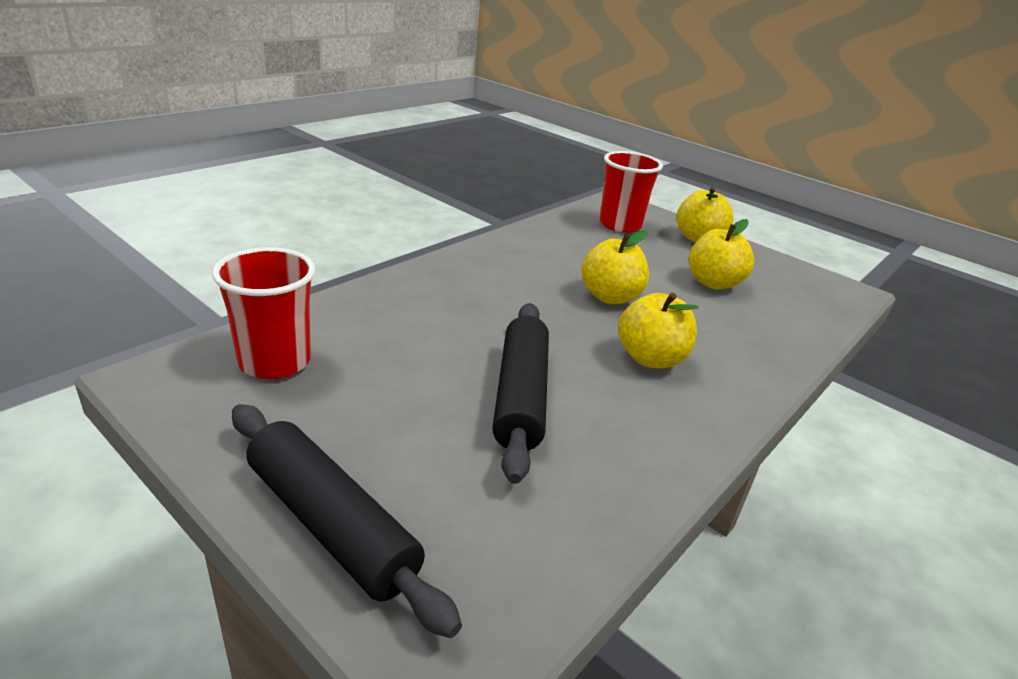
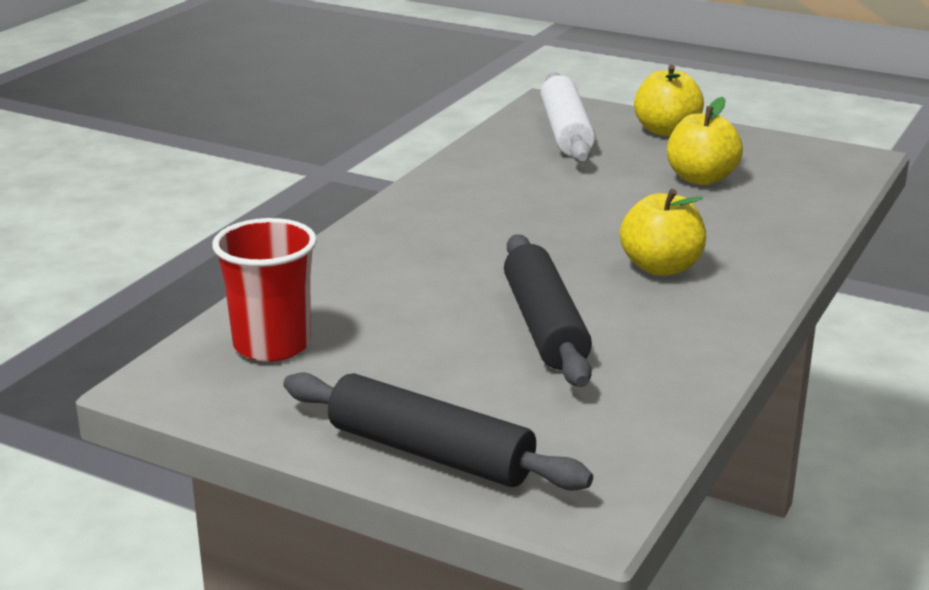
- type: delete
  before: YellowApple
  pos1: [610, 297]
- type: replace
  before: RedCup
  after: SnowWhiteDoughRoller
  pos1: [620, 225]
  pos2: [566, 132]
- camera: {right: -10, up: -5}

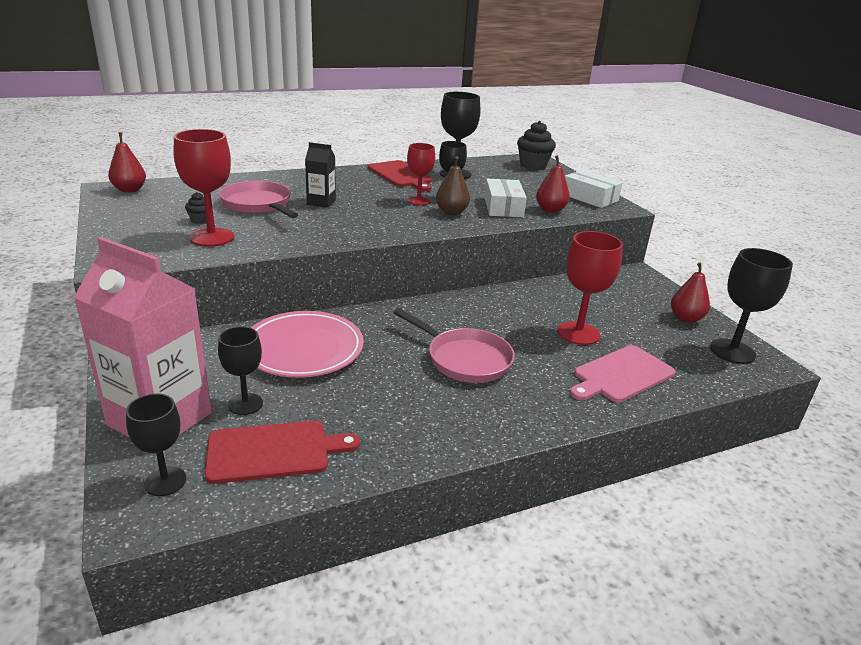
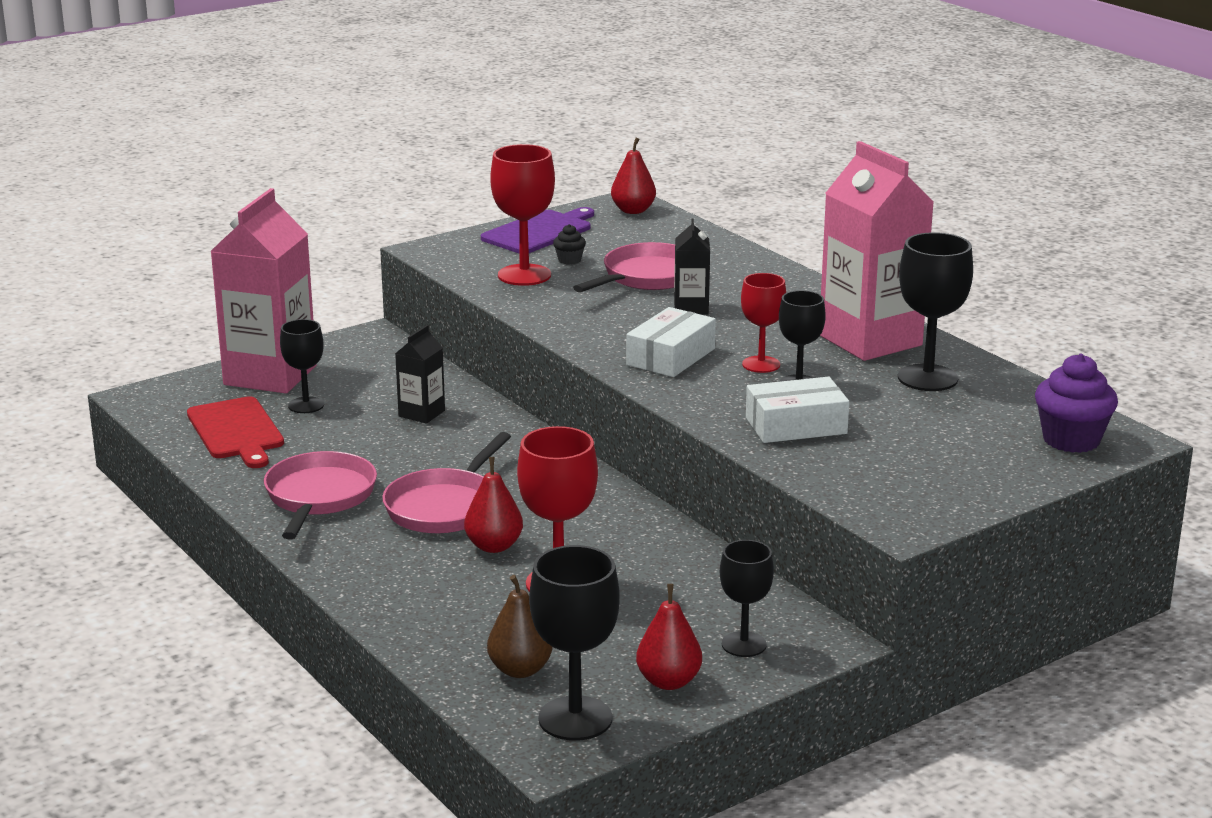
- type: delete
  before: RosyCuttingBoard
  pos1: [621, 375]
- type: insert
  after: RosyPan
  pos2: [319, 497]
- type: insert
  after: VioletCuttingBoard
  pos2: [539, 232]
- type: move
  before: BlackWineGlass
  pos1: [165, 481]
  pos2: [744, 644]
- type: move
  before: RussetPear
  pos1: [451, 212]
  pos2: [520, 670]
- type: move
  before: RedPear
  pos1: [550, 210]
  pos2: [494, 546]
- type: move
  before: SnowWhiteBox
  pos1: [589, 197]
  pos2: [670, 357]
- type: replace
  before: RosyDinnerPlate
  after: BlackJuiceCarton
  pos1: [303, 349]
  pos2: [421, 413]
- type: replace
  before: RedCuttingBoard
  after: RosyJuiceCarton
  pos1: [401, 175]
  pos2: [870, 340]
- type: recolor
  before: BlackFairyCake
  after: VioletFairyCake
  pos1: [533, 165]
  pos2: [1071, 440]
- camera: {right: 80, up: -5}

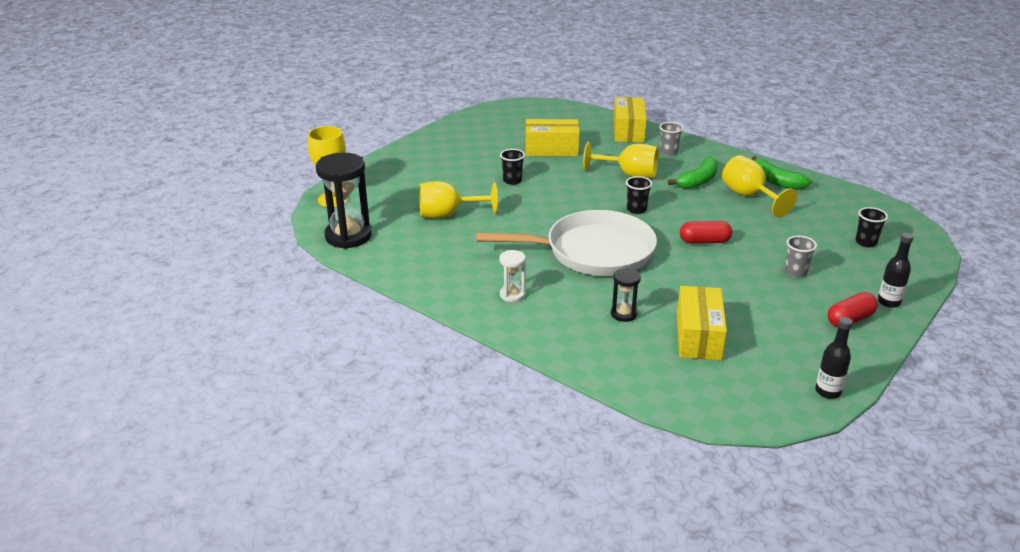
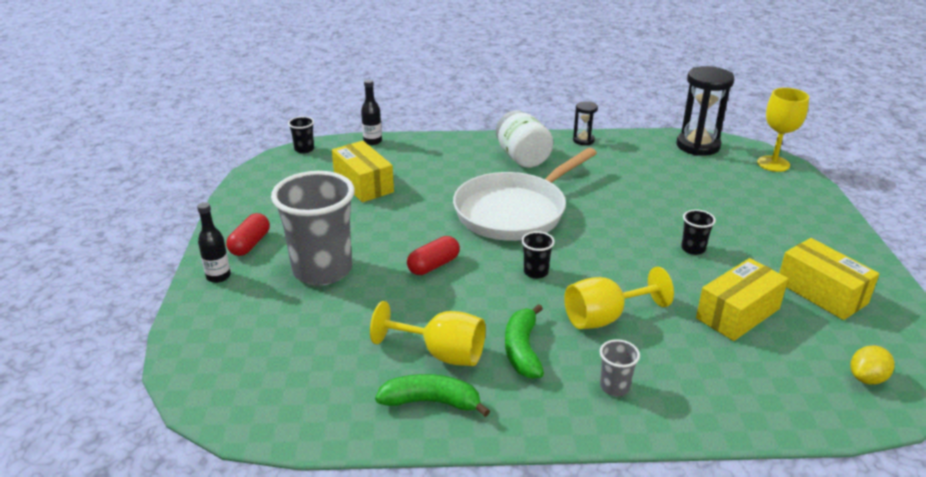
- type: delete
  before: YellowWineGlass
  pos1: [448, 215]
- type: insert
  after: YellowLemon
  pos2: [867, 378]
- type: move
  before: BlackHourglass
  pos1: [623, 314]
  pos2: [583, 140]
- type: move
  before: YellowBox
  pos1: [628, 131]
  pos2: [821, 292]
- type: move
  before: BlackBottle
  pos1: [828, 391]
  pos2: [372, 141]
- type: move
  before: BlackCup
  pos1: [866, 242]
  pos2: [304, 149]
- type: replace
  before: SnowWhiteHourglass
  after: SnowWhiteJamJar
  pos1: [512, 295]
  pos2: [522, 158]
- type: resize
  before: GreyCup
  pos1: [795, 272]
  pos2: [322, 270]
  scale: 2.4
- camera: {right: 140, up: 0}

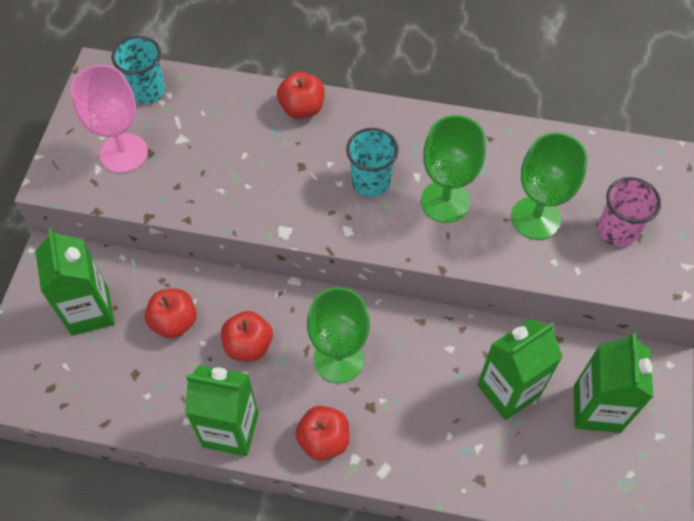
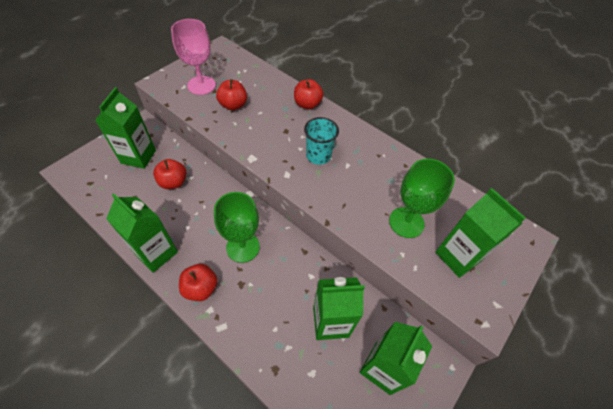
- type: delete
  before: AquaCup
  pos1: [147, 90]
- type: delete
  before: LeafGreenWineGlass
  pos1: [445, 201]
- type: move
  before: RedApple
  pos1: [248, 345]
  pos2: [233, 105]
- type: replace
  before: RosyCup
  after: LeafGreenJuiceCarton
  pos1: [617, 231]
  pos2: [458, 256]
- camera: {right: 25, up: -5}

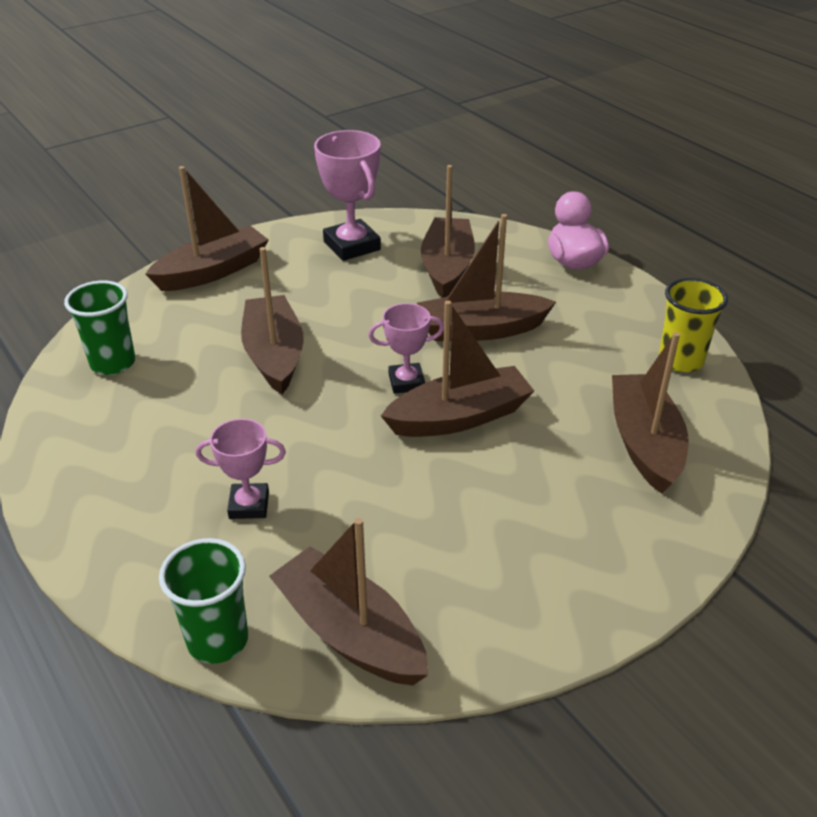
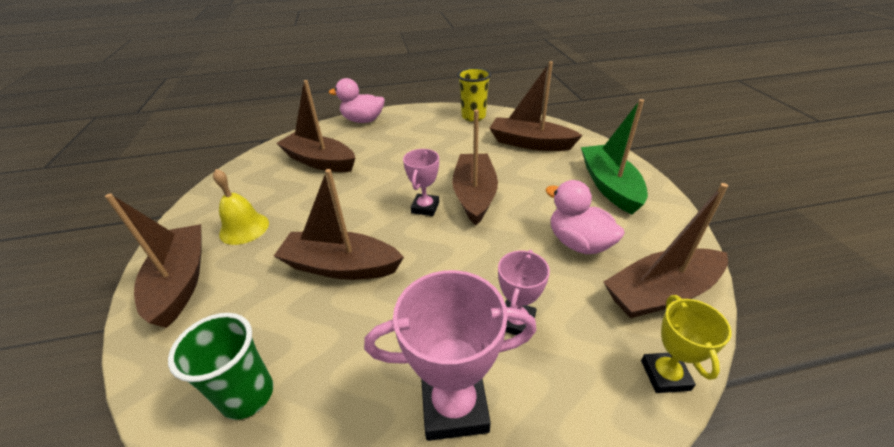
- type: delete
  before: RussetToyBoat
  pos1: [481, 330]
- type: insert
  after: YellowHandBell
  pos2: [244, 228]
- type: insert
  after: RosyDuck
  pos2: [578, 243]
- type: insert
  after: LeafGreenToyBoat
  pos2: [609, 186]
- type: move
  before: RosyPrizeCup
  pos1: [352, 246]
  pos2: [454, 406]
- type: replace
  before: LeafGreenCup
  after: YellowPrizeCup
  pos1: [218, 640]
  pos2: [665, 375]
- camera: {right: -65, up: 0}

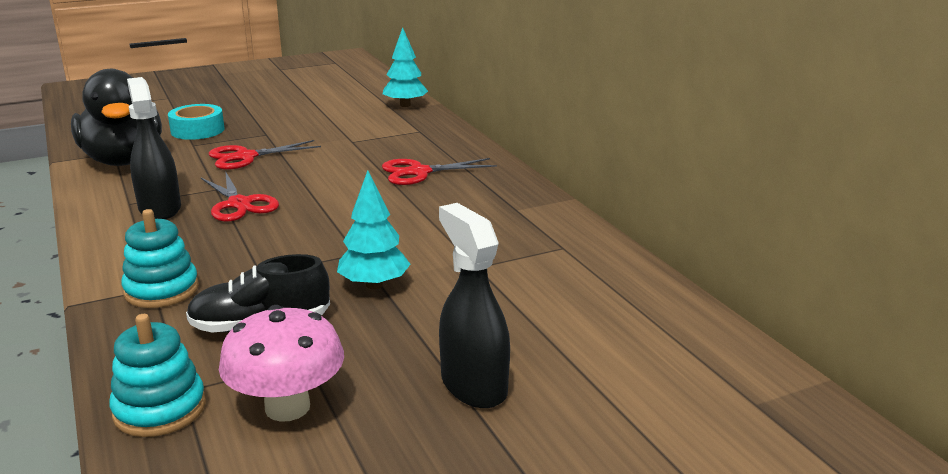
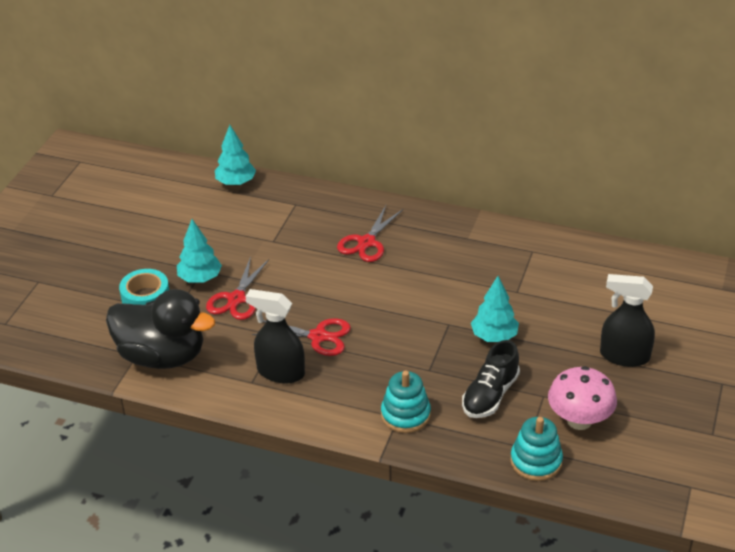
- type: insert
  after: AquaFirTree
  pos2: [200, 278]
- camera: {right: -45, up: 15}

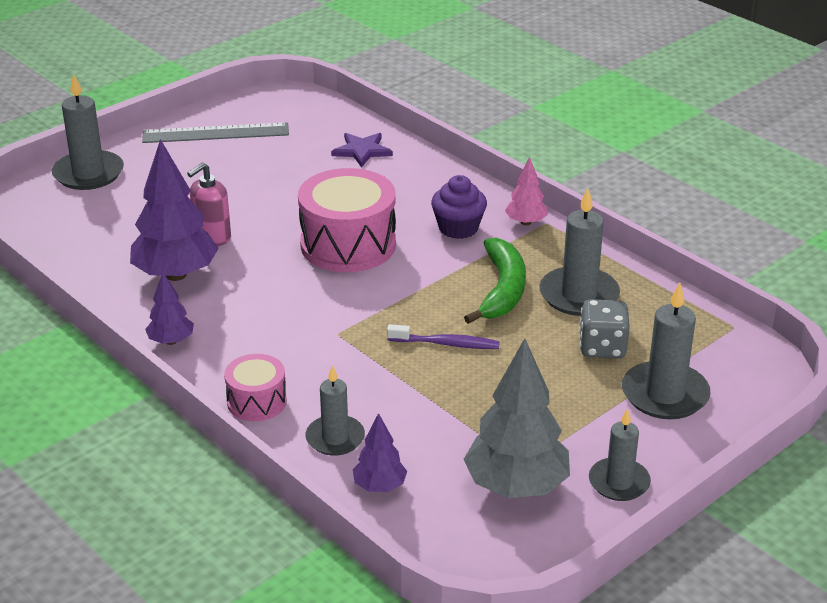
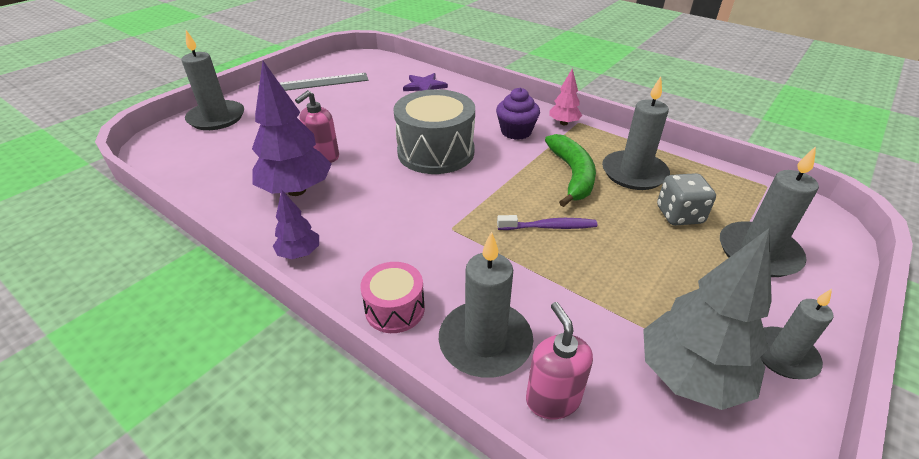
- type: replace
  before: VioletFirTree
  after: RosySoapPump
  pos1: [379, 486]
  pos2: [552, 399]
- type: recolor
  before: RosyToyDrum
  after: GreyToyDrum
  pos1: [348, 245]
  pos2: [436, 152]
- type: resize
  before: GreyWaxCandle
  pos1: [335, 438]
  pos2: [485, 342]
  scale: 1.53
- camera: {right: -10, up: 5}

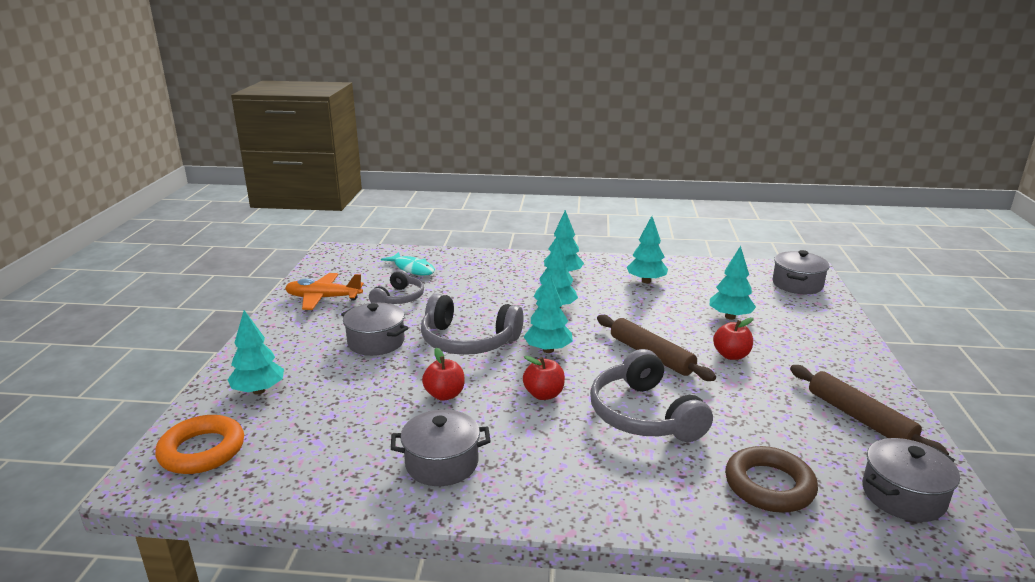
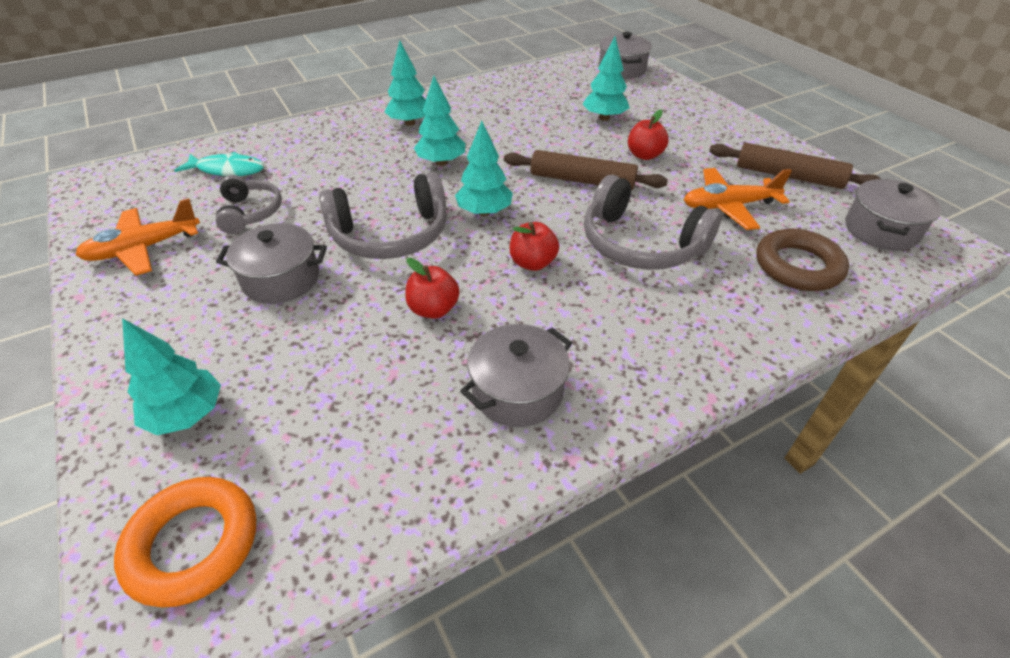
- type: delete
  before: AquaFirTree
  pos1: [646, 281]
- type: insert
  after: OrangeColouredPlane
  pos2: [728, 206]
- camera: {right: -35, up: 20}

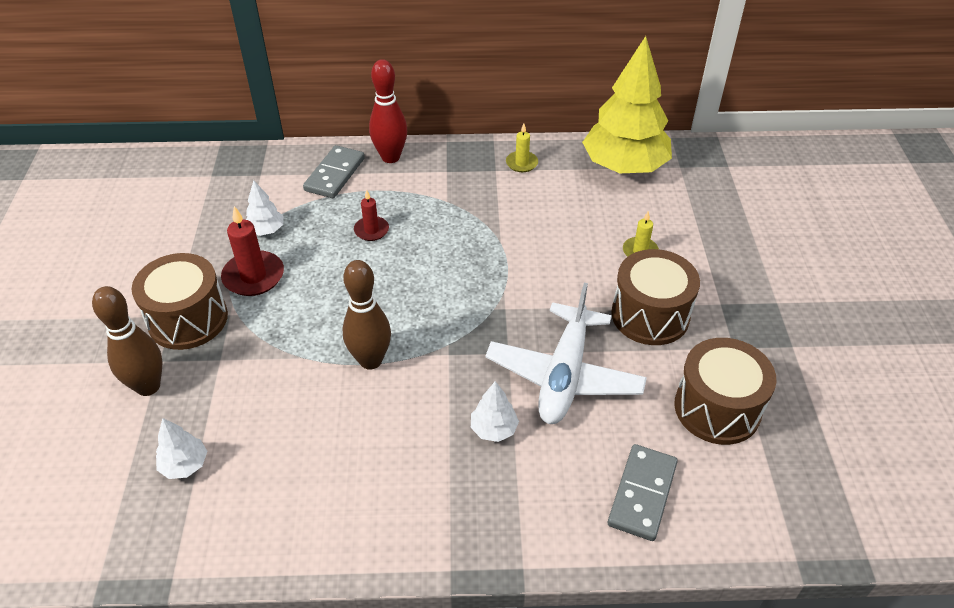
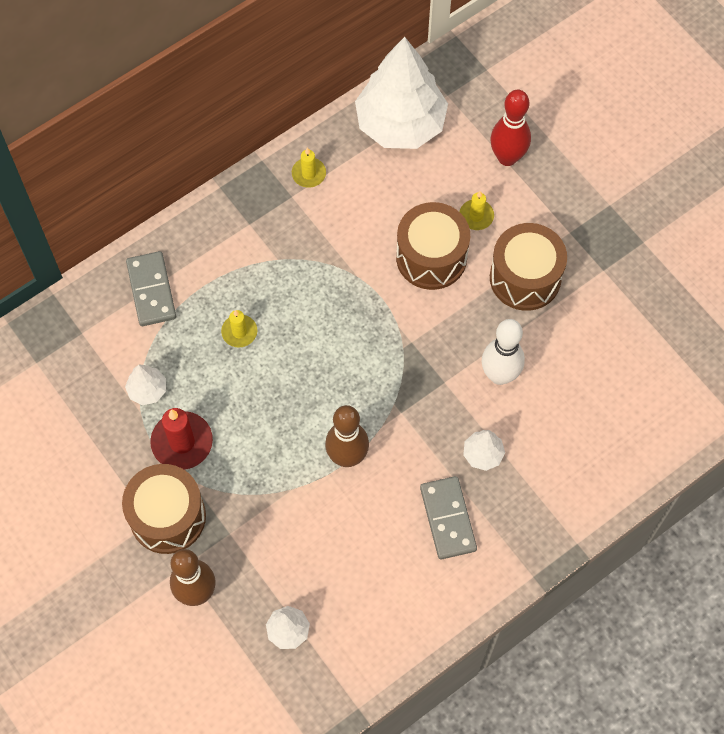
- type: move
  before: RedTenpin
  pos1: [390, 157]
  pos2: [507, 157]
- type: move
  before: GreyDominoTile
  pos1: [642, 494]
  pos2: [447, 519]
- type: move
  before: RussetToyDrum
  pos1: [717, 408]
  pos2: [431, 257]
- type: replace
  before: SnowWhitePlane
  after: SnowWhiteTenpin
  pos1: [564, 375]
  pos2: [499, 375]
- type: recolor
  before: RedWaxCandle
  after: YellowWaxCandle
  pos1: [371, 230]
  pos2: [239, 332]
- type: recolor
  before: YellowFirTree
  after: SnowWhiteFirTree
  pos1: [624, 167]
  pos2: [400, 124]
- camera: {right: -35, up: 20}

